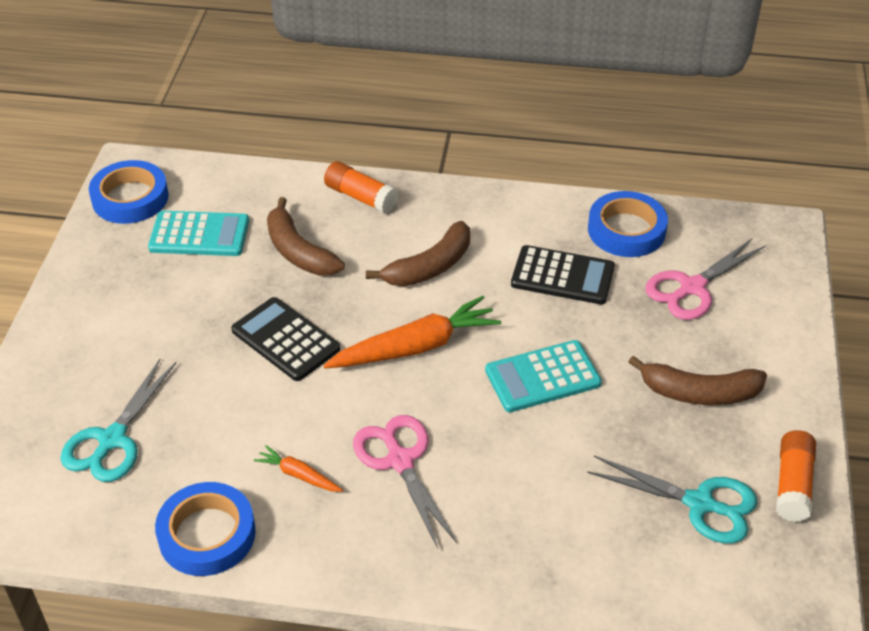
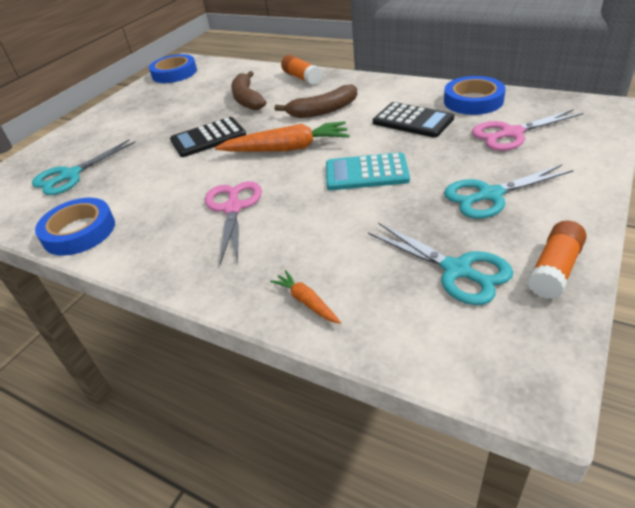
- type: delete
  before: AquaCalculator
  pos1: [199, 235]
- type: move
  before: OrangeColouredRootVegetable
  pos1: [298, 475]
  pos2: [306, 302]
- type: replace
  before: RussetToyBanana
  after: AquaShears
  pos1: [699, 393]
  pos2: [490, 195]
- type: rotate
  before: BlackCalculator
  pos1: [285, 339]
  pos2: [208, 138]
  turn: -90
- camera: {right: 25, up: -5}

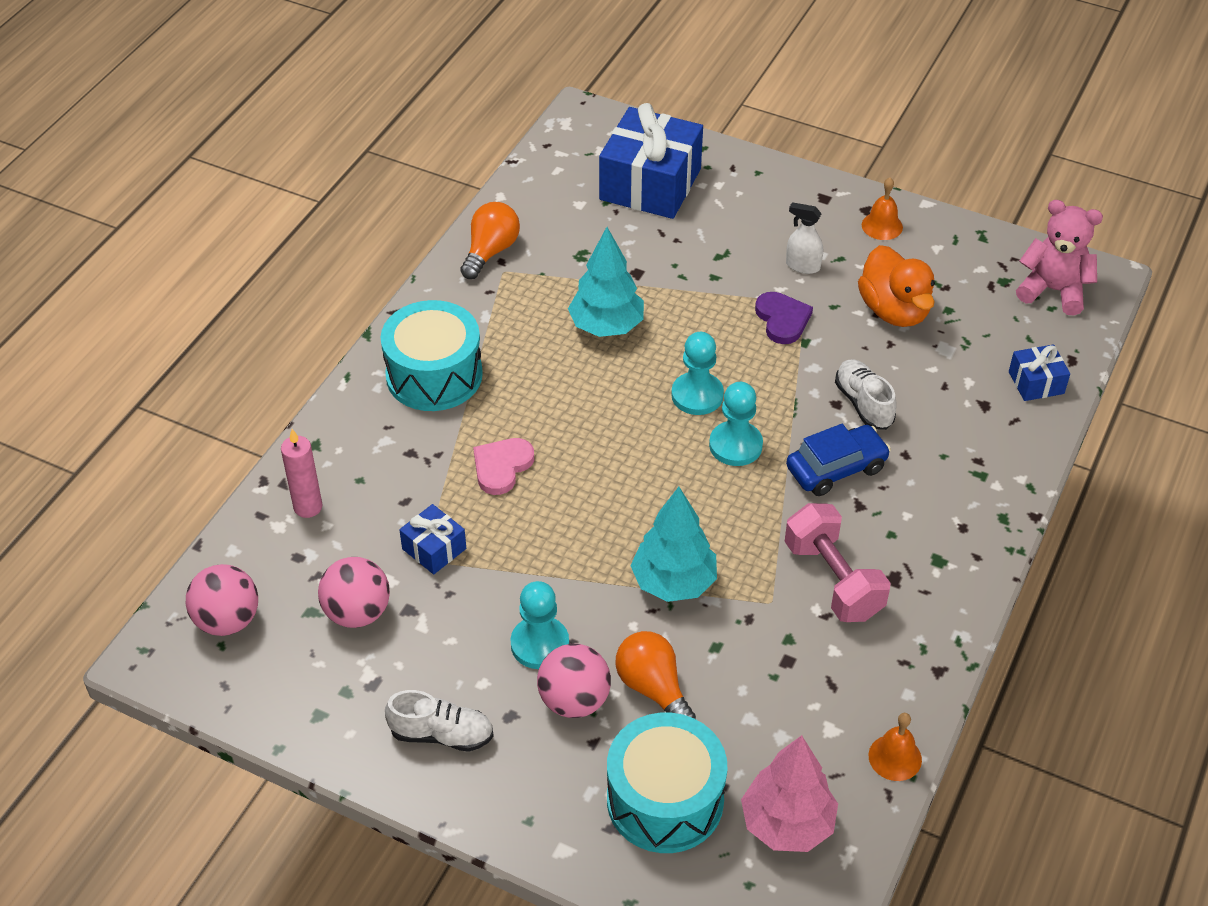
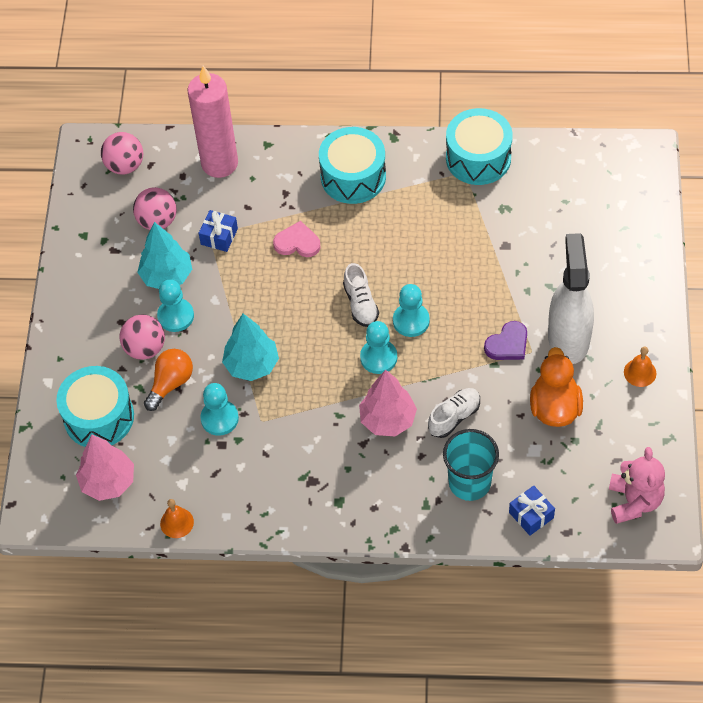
- type: delete
  before: CobaltPresent
  pos1: [650, 184]
- type: delete
  before: RosyHandWeight
  pos1: [833, 580]
- type: insert
  after: AquaChessPawn
  pos2: [219, 418]
- type: insert
  after: AquaCup
  pos2: [469, 482]
- type: move
  before: SnowWhiteLaceUpShoe
  pos1: [441, 734]
  pos2: [360, 304]
- type: move
  before: AquaFirTree
  pos1: [606, 326]
  pos2: [167, 276]
- type: replace
  before: OrangeColouredLightBulb
  after: AquaToyDrum
  pos1: [490, 251]
  pos2: [478, 158]
- type: replace
  before: CobaltAutomobile
  after: RosyFirTree
  pos1: [836, 468]
  pos2: [387, 420]
- type: rotate
  before: OrangeColouredDuck
  pos1: [894, 311]
  pos2: [554, 407]
  turn: 135
- type: resize
  before: RosyWaxCandle
  pos1: [308, 507]
  pos2: [219, 163]
  scale: 2.03
- type: resize
  before: SnowWhiteSprayCleaner
  pos1: [802, 266]
  pos2: [568, 338]
  scale: 2.36
- camera: {right: 70, up: 10}

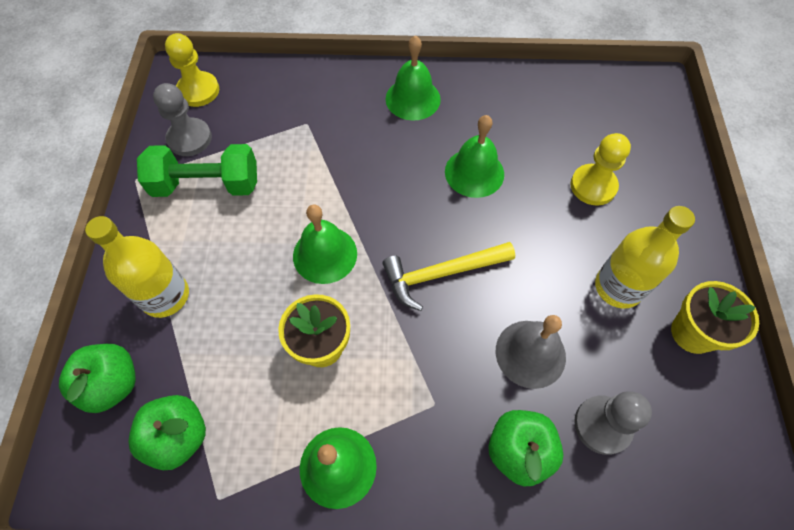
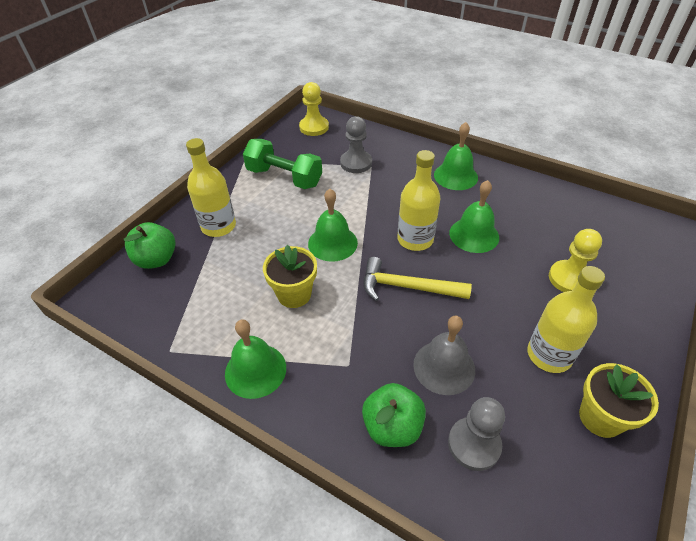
- type: delete
  before: LeafGreenApple
  pos1: [179, 436]
- type: insert
  after: YellowBottle
  pos2: [415, 239]
- type: move
  before: GreyChessPawn
  pos1: [189, 138]
  pos2: [356, 163]
- camera: {right: 30, up: -15}

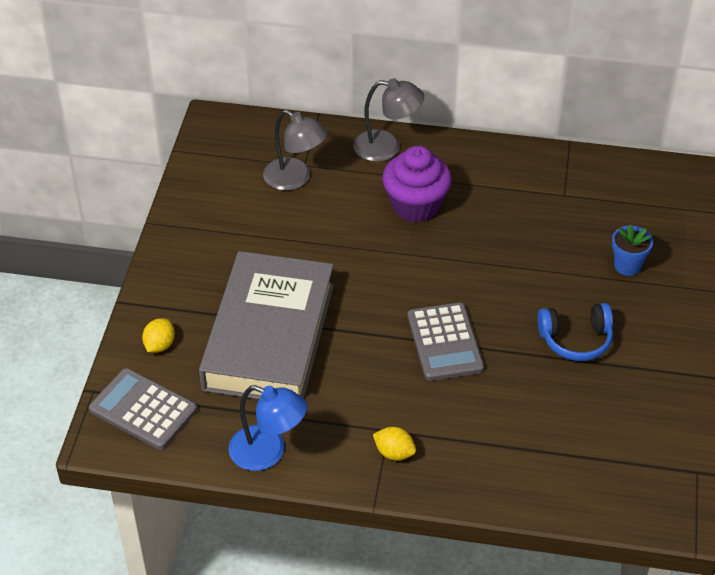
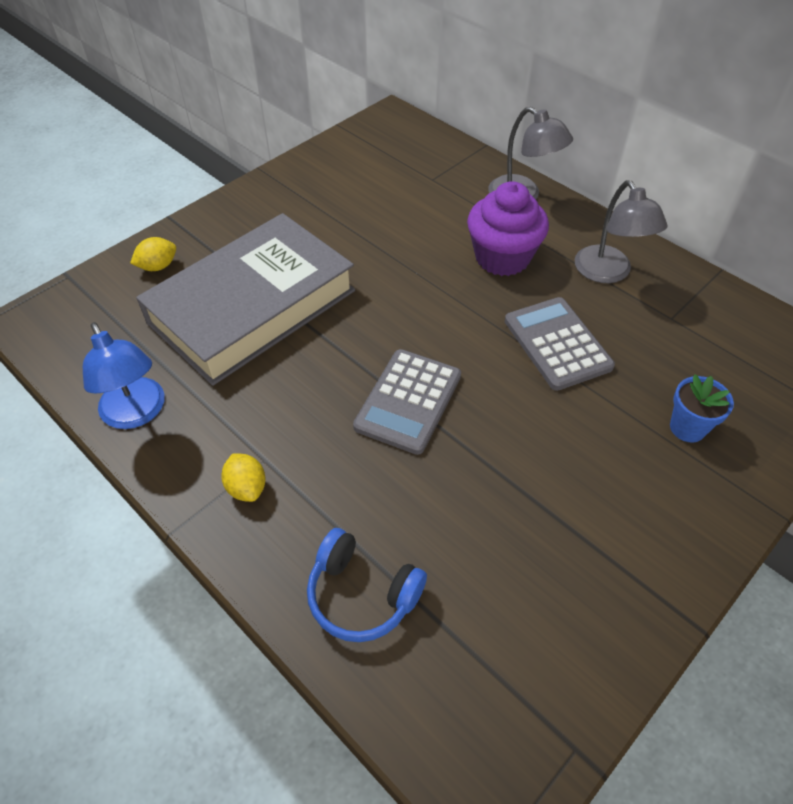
- type: move
  before: GreyCalculator
  pos1: [143, 409]
  pos2: [557, 344]
- type: move
  before: GreyReadingLamp
  pos1: [295, 179]
  pos2: [608, 273]
- type: move
  before: CobaltHeadphones
  pos1: [575, 340]
  pos2: [362, 594]
- camera: {right: 35, up: 5}

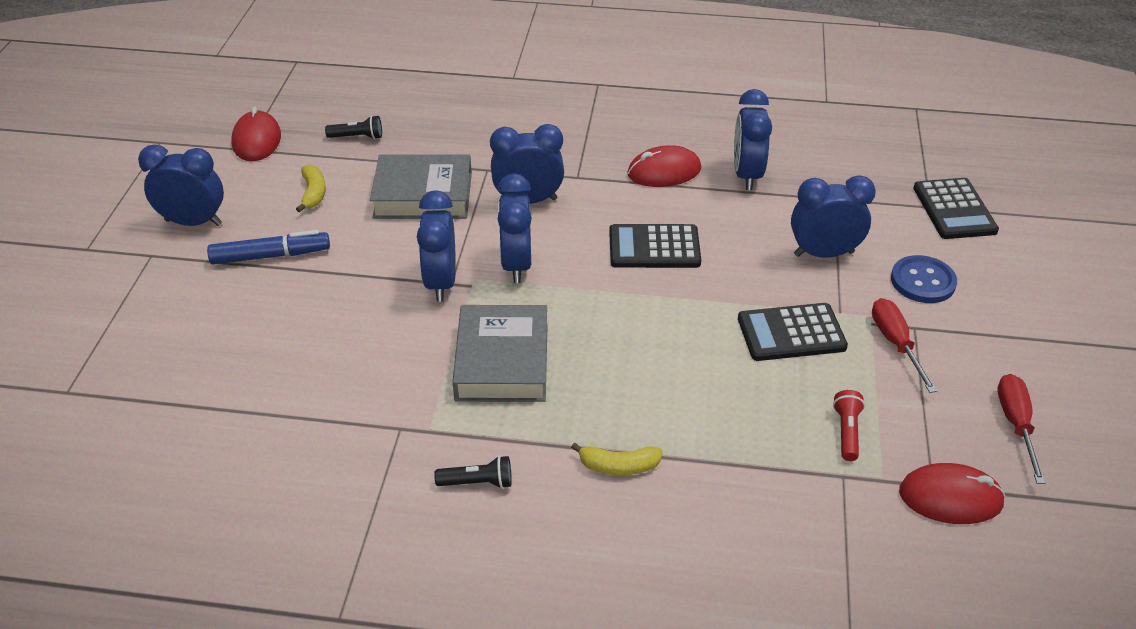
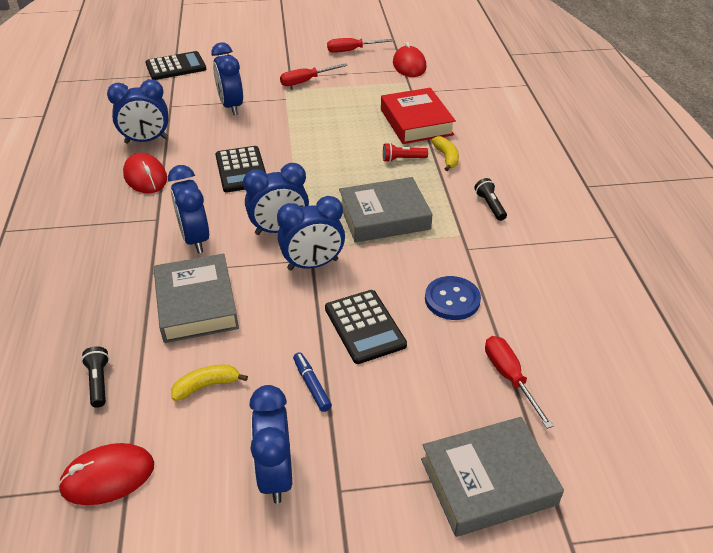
- type: insert
  after: RedHardback
  pos2: [416, 122]
- type: insert
  after: GreyHardback
  pos2: [488, 481]
- type: insert
  after: RedHandScrewdriver
  pos2: [509, 378]
- type: move
  before: BlackCalculator
  pos1: [791, 333]
  pos2: [365, 327]
- type: move
  before: RedPocketTorch
  pos1: [847, 432]
  pos2: [402, 159]
- type: move
  before: CobaltSewingButton
  pos1: [923, 281]
  pos2: [452, 299]
- type: resize
  before: CobaltMarker
  pos1: [270, 256]
  pos2: [311, 385]
  scale: 0.62
- camera: {right: -105, up: 0}

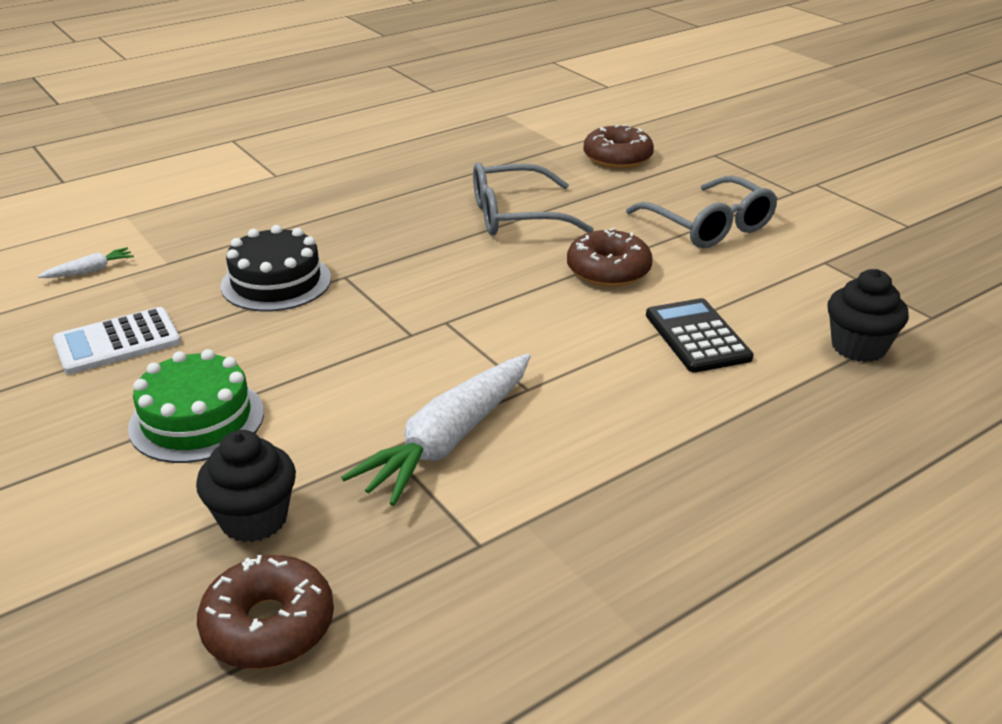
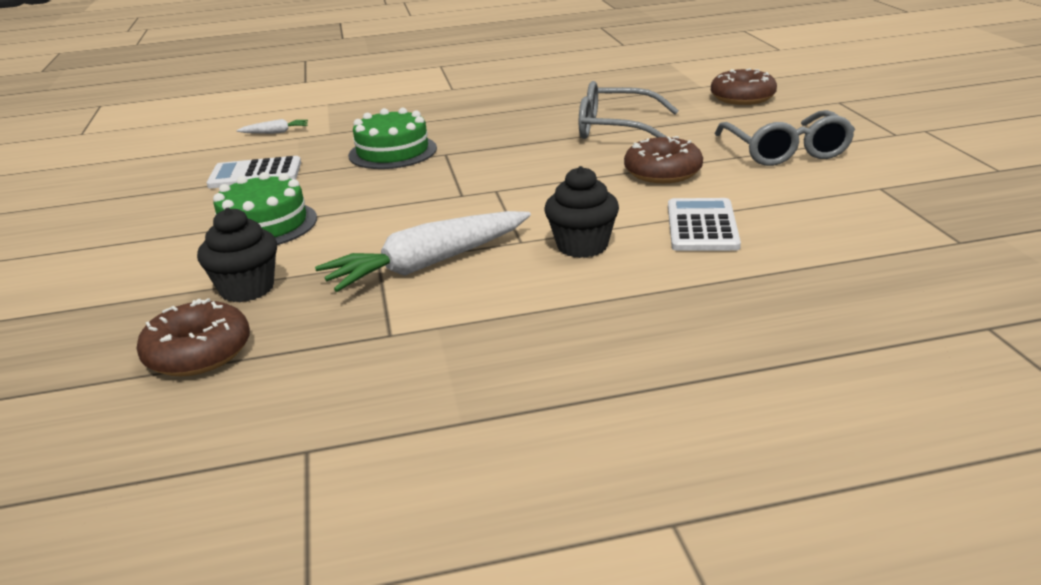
- type: move
  before: BlackFairyCake
  pos1: [858, 347]
  pos2: [582, 246]
- type: recolor
  before: BlackLayerCake
  after: LeafGreenLayerCake
  pos1: [276, 282]
  pos2: [392, 152]
- type: recolor
  before: BlackCalculator
  after: SnowWhiteCalculator
  pos1: [697, 336]
  pos2: [702, 226]
- camera: {right: 25, up: -5}

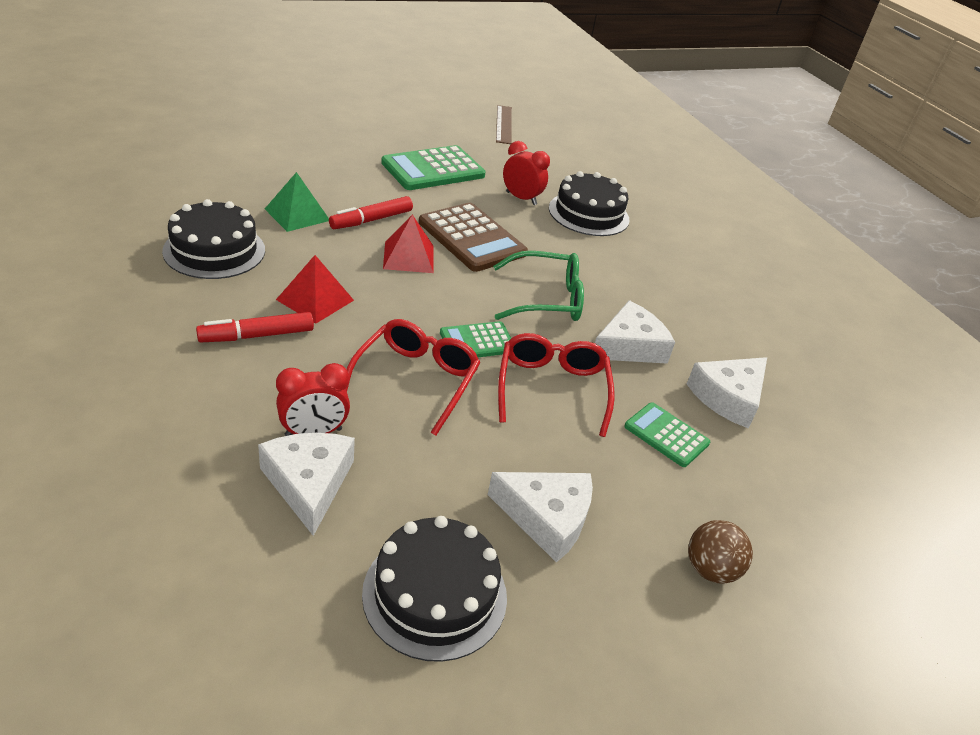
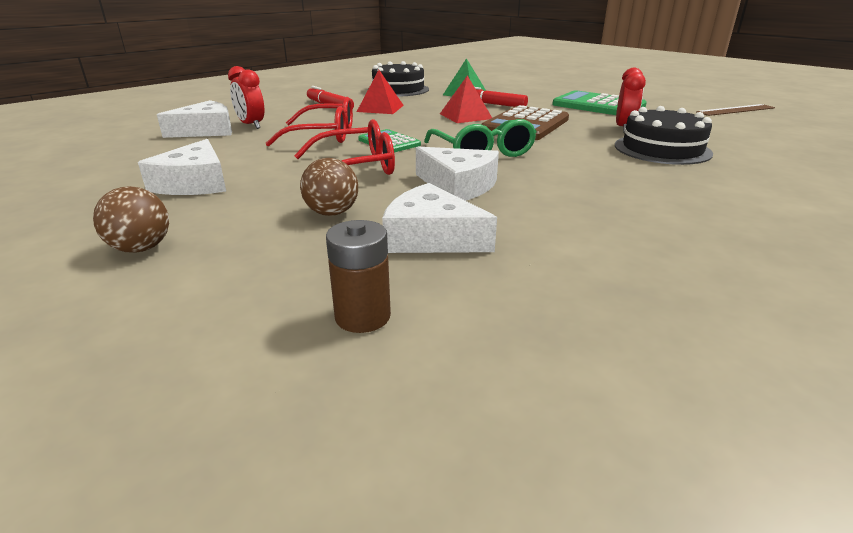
- type: delete
  before: BlackLayerCake
  pos1: [435, 594]
- type: insert
  after: RussetPowerCell
  pos2: [362, 316]
- type: replace
  before: LeafGreenCalculator
  after: RussetPlayBall
  pos1: [666, 435]
  pos2: [332, 213]
- camera: {right: 75, up: -10}

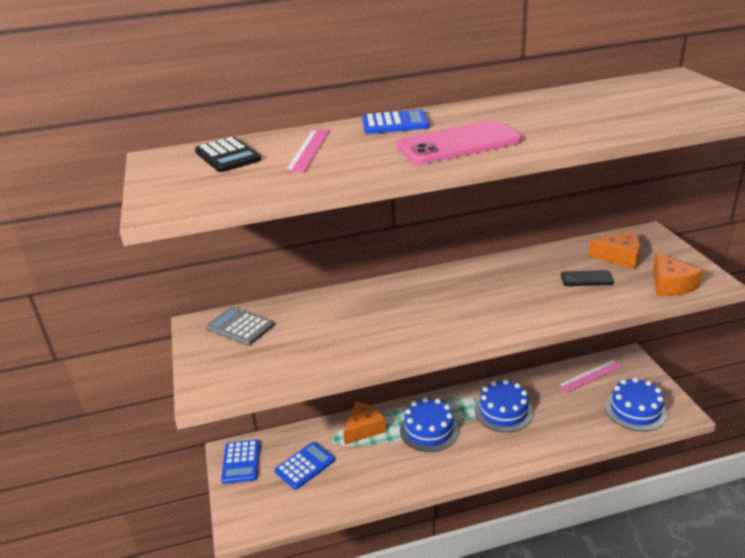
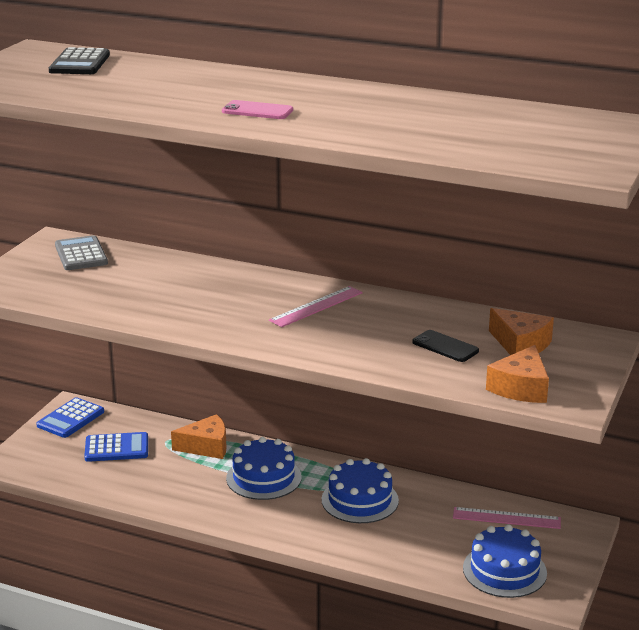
- type: delete
  before: CobaltCalculator
  pos1: [395, 123]
- type: move
  before: RosyRuler
  pos1: [308, 150]
  pos2: [316, 306]
- type: resize
  before: RosyMobilePhone
  pos1: [458, 144]
  pos2: [257, 111]
  scale: 0.51
- camera: {right: 35, up: -5}

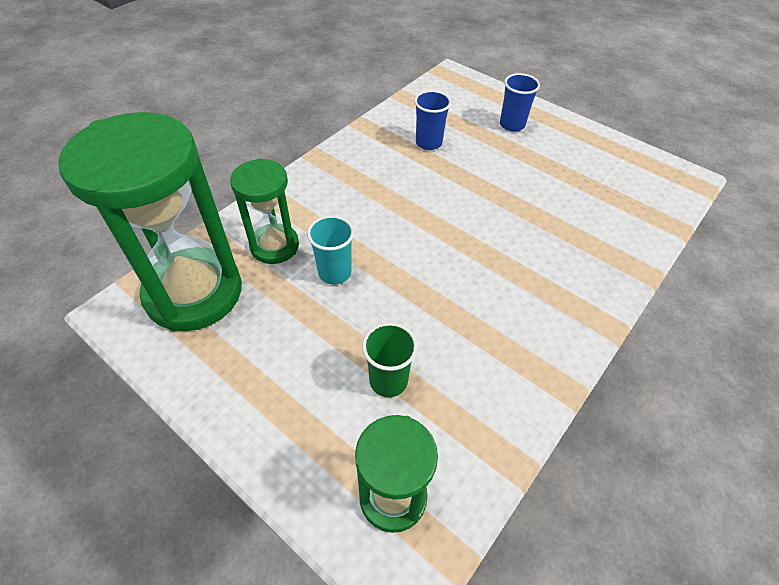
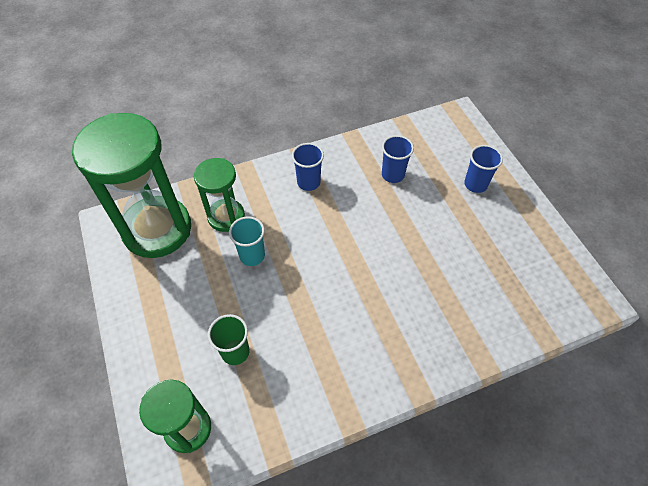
- type: insert
  after: CobaltCup
  pos2: [308, 182]
- camera: {right: 30, up: 5}

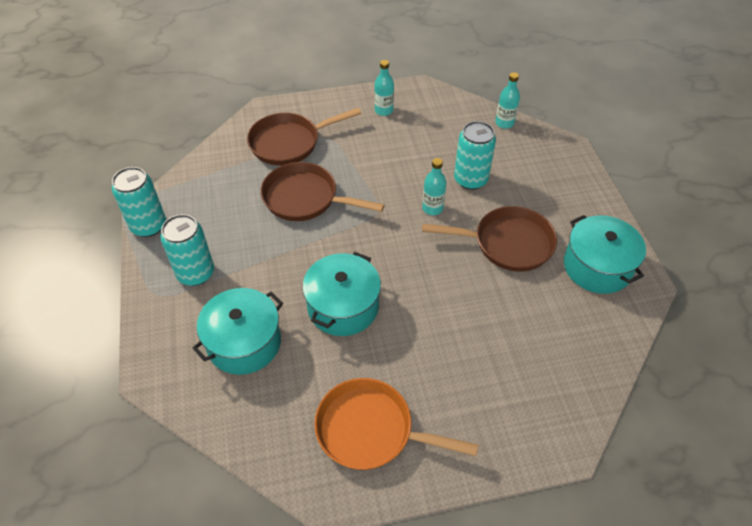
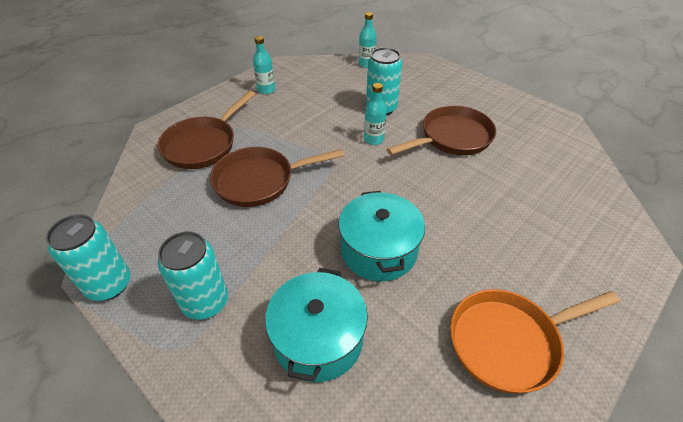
- type: delete
  before: AquaPot
  pos1: [597, 266]
- camera: {right: -35, up: -5}

